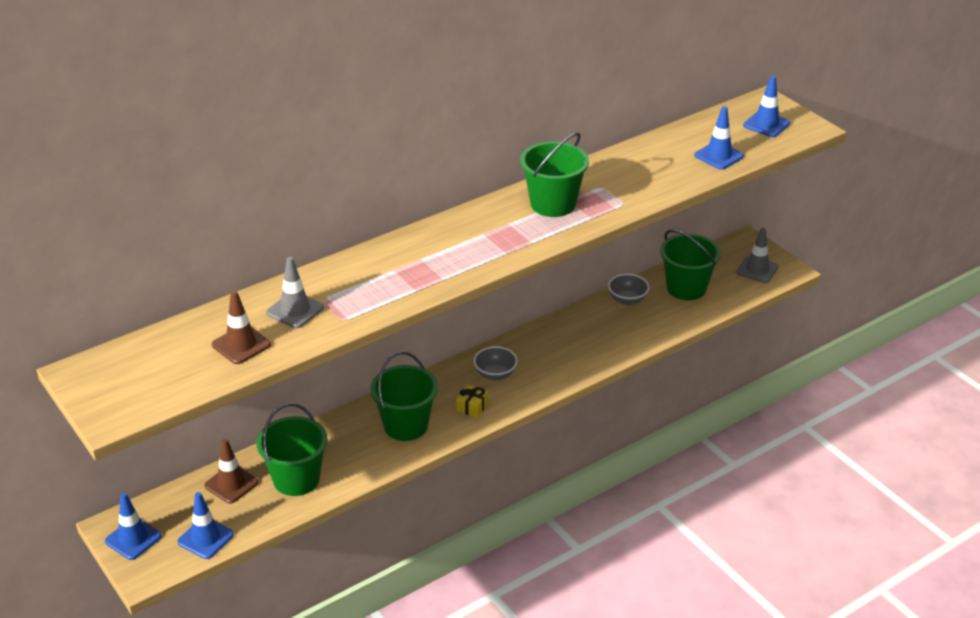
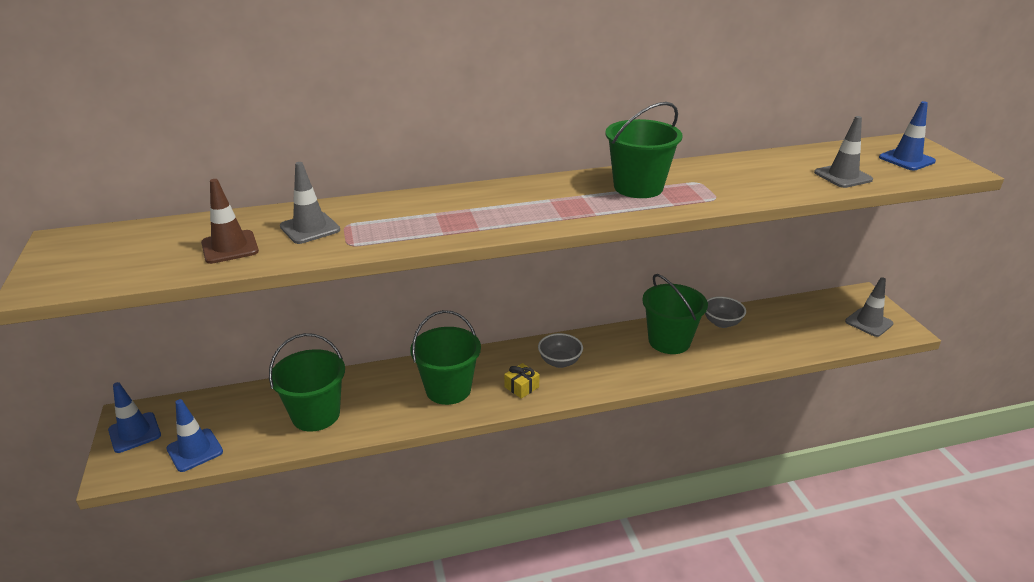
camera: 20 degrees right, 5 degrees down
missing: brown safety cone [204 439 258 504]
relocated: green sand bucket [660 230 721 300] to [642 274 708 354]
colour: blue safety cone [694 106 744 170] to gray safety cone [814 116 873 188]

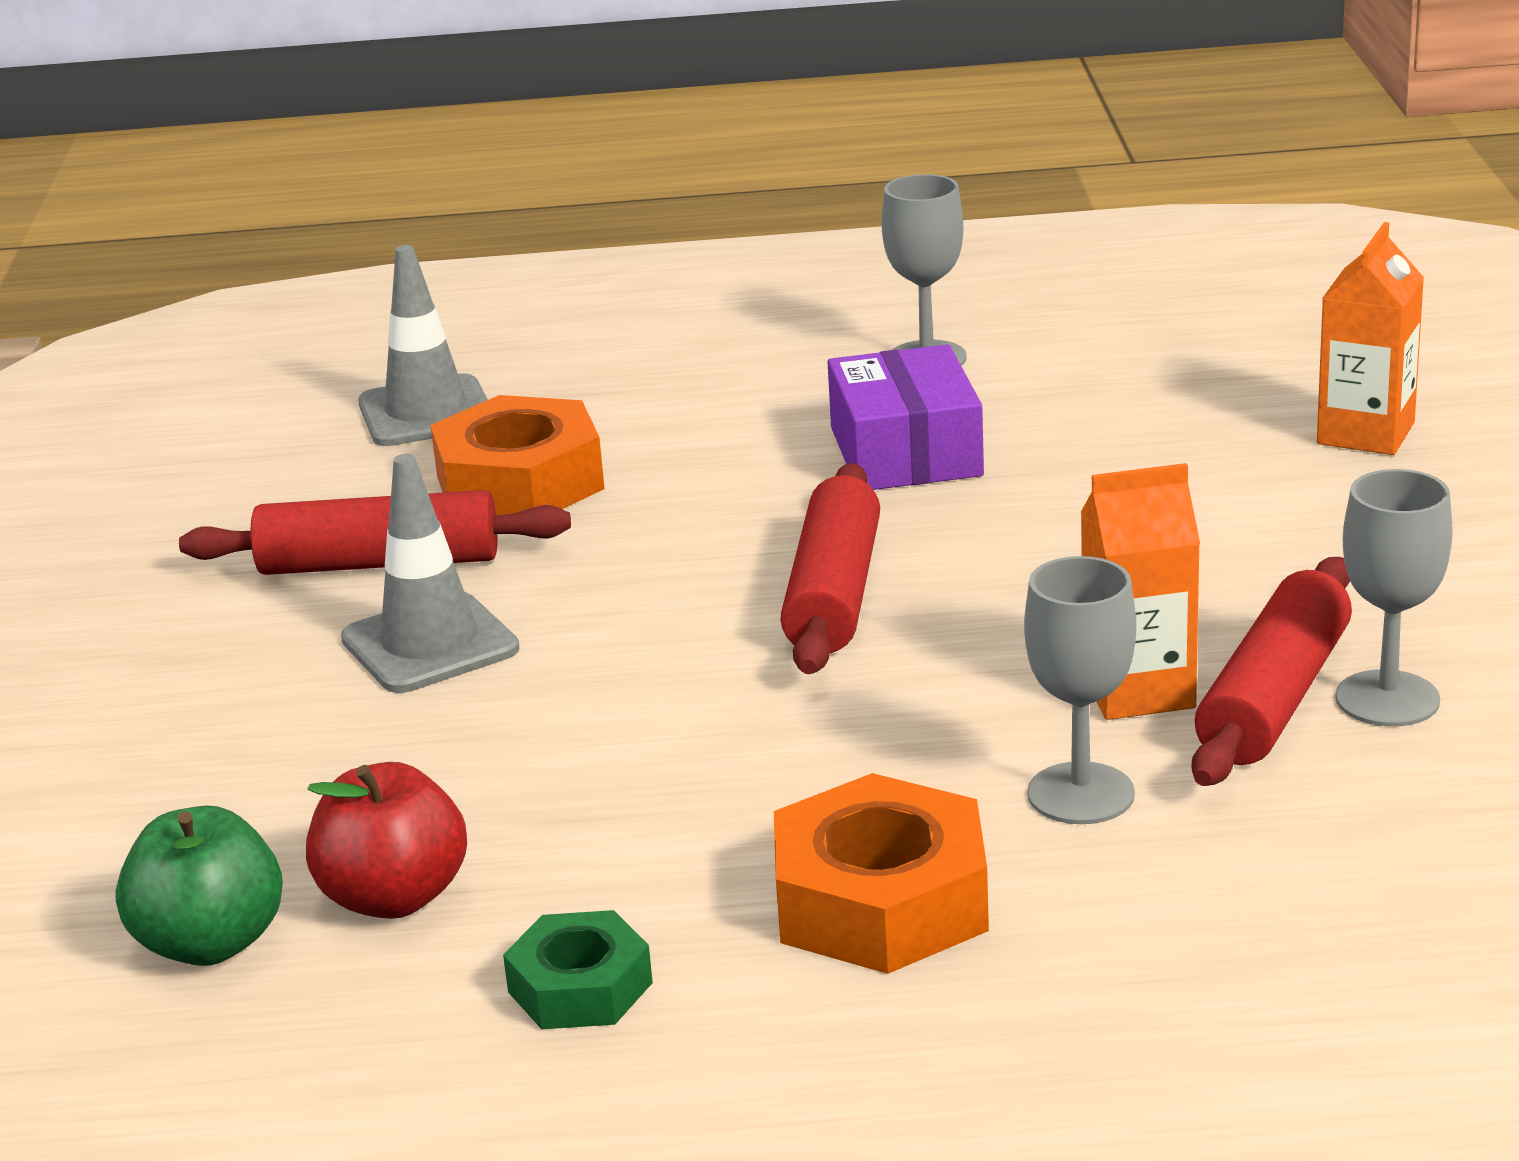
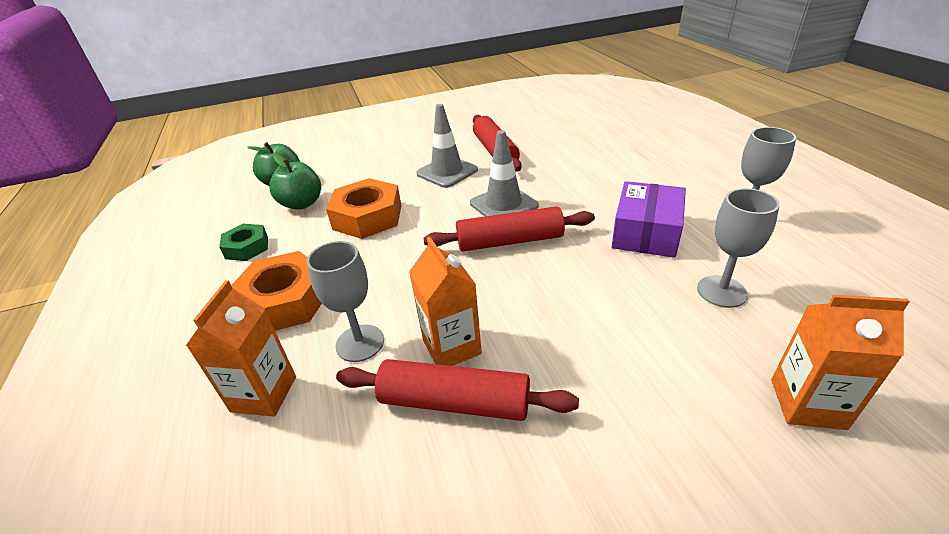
camera: 75 degrees right, 10 degrees up
appeared: orange-coloured juice carton [186 280 296 416]
relocated: gray safety cone [358 245 488 446] to [470 130 539 216]; orange-coloured hex nut [430 395 605 515] to [326 178 402 239]; gray chalice [1335 469 1453 727] to [697 188 780 308]
colour: crimson toy apple [306 762 467 919] to green toy apple [269 154 321 210]
spun: violet parcel [828 344 984 490] = [612 181 686 258] 45 degrees counterclockwise

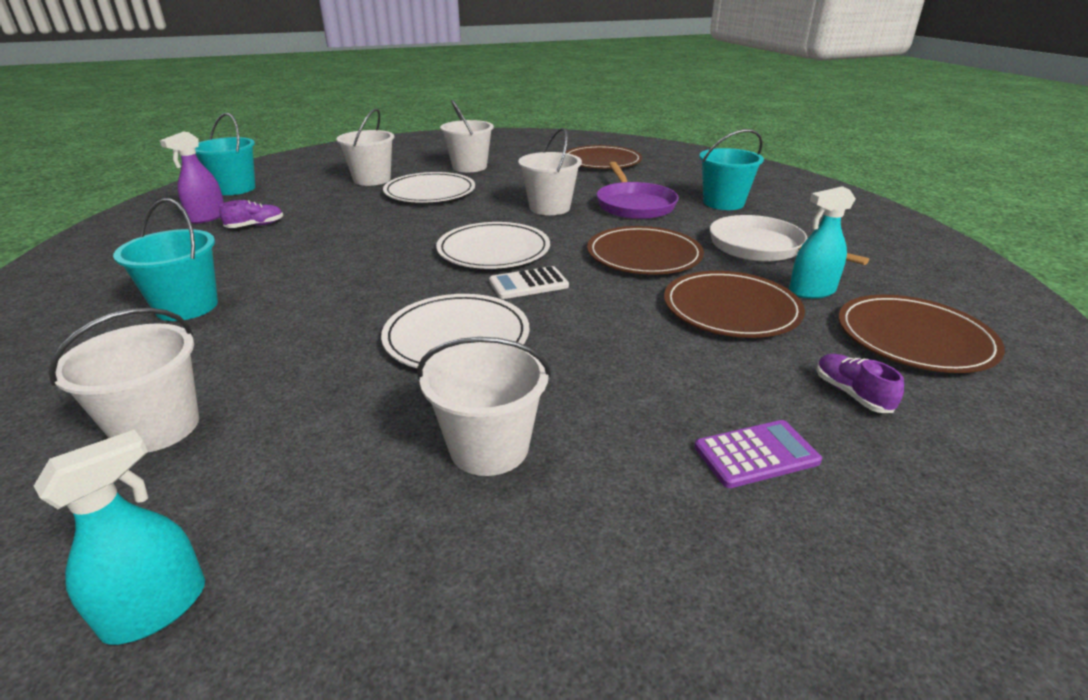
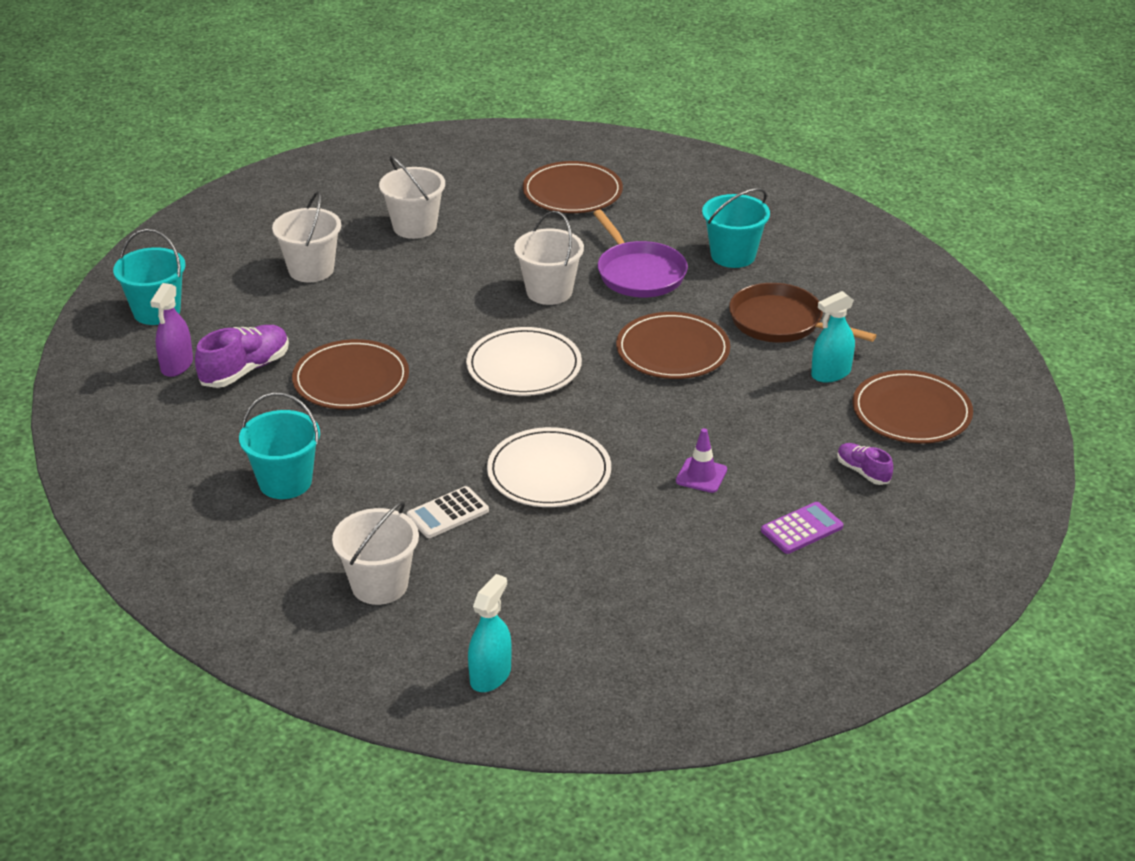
camera: 15 degrees left, 5 degrees up
missing: white dinner plate [383 172 475 203]; white sand bucket [417 337 551 476]
appeared: violet safety cone [676 428 727 493]
relocated: white pocket calculator [489 266 569 299] to [407 486 489 538]; brown dinner plate [664 271 805 338] to [292 339 409 409]
colour: white skillet [710 215 869 265] to brown skillet [729 283 876 342]
size: violet shoe [219 200 283 228] = [195 325 289 388] x1.73

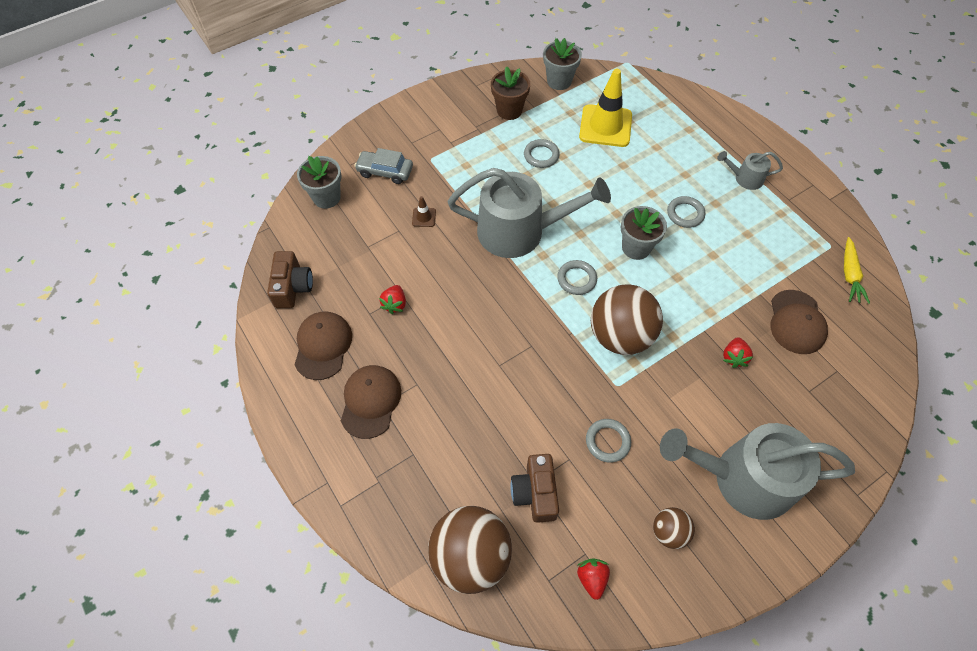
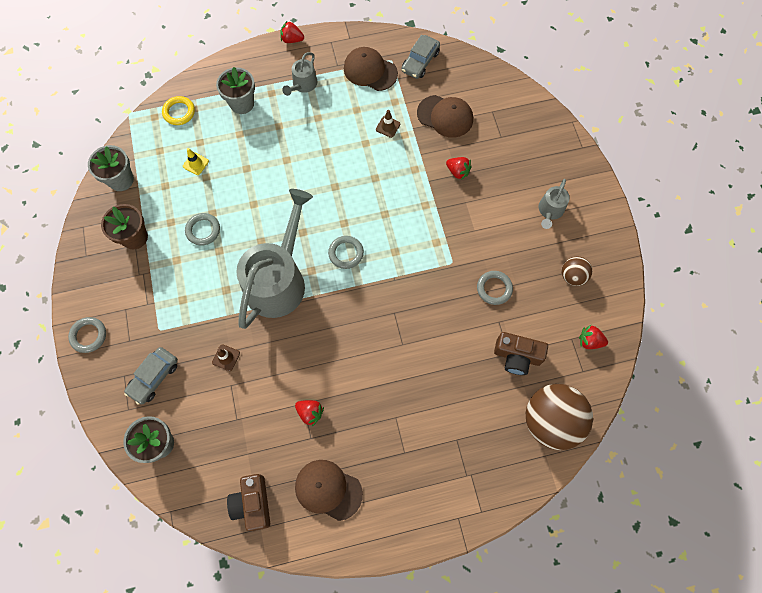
camera: 70 degrees left, 10 degrees up
missing: brown ball [591 284 663 355]
appeared: crimson toy strawberry [280 20 304 43]; yellow ring [162 96 195 125]; brown safety cone [376 110 400 138]
relocated: gray ring [667 196 705 228] to [68 317 106 353]; gray potted plant [621 206 667 260] to [216 67 255 114]; brown cap [341 365 401 439] to [344 47 398 91]
exchanged: yellow carrot [844 237 870 304] to gray car [401 35 440 79]
spun: brown compact camera [267 251 313 308] = [227 474 270 531] 120 degrees counterclockwise
size: yellow safety cone [579 69 632 147] = [183 148 209 175] x0.42; gray sprinkling can [660 423 855 520] = [539 179 570 229] x0.45

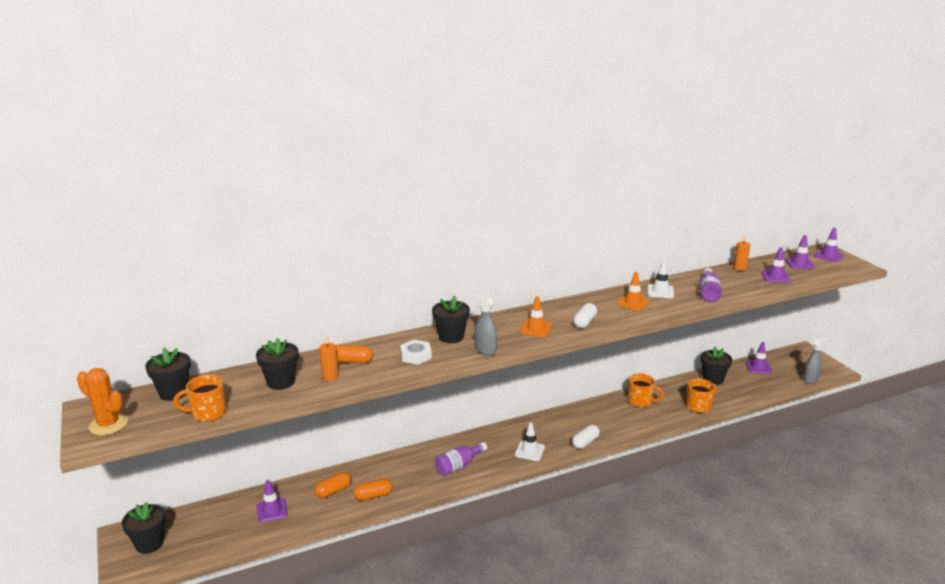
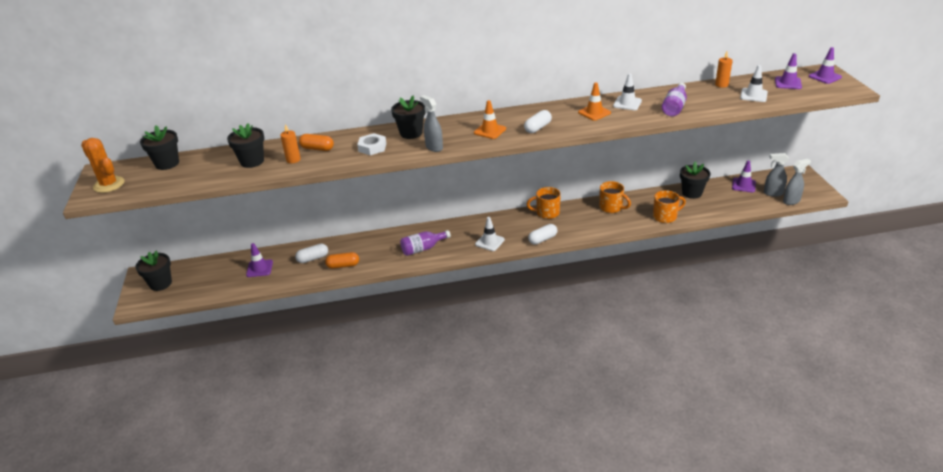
camera: 15 degrees right, 10 degrees up
appeared: gray spray bottle [764 153 789 197]
relocated: orange-coloured coffee mug [173 374 227 422] to [527 187 561 219]
colour: violet safety cone [762 247 791 283] to white safety cone [740 65 768 102]; orange-coloured pill shape [315 472 351 498] to white pill shape [295 244 328 263]

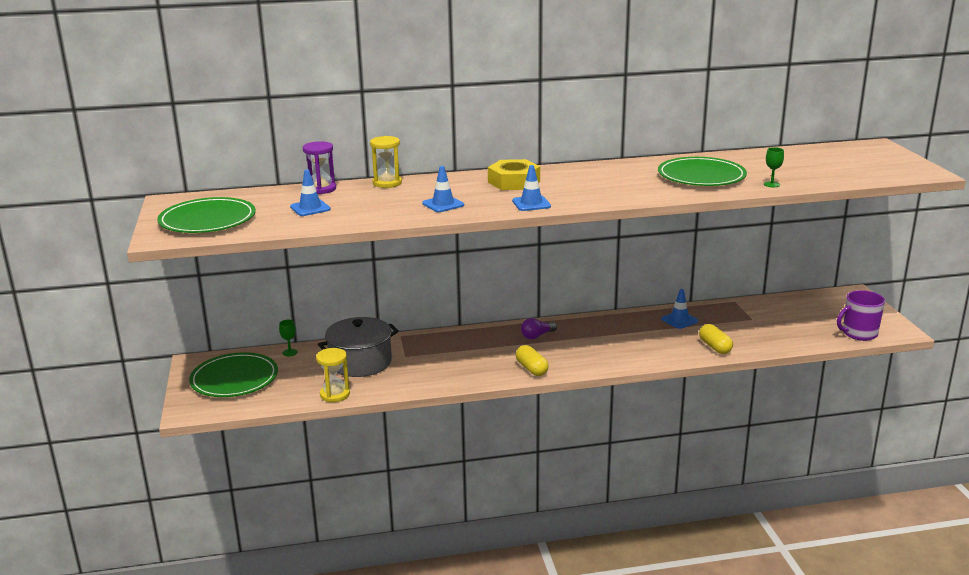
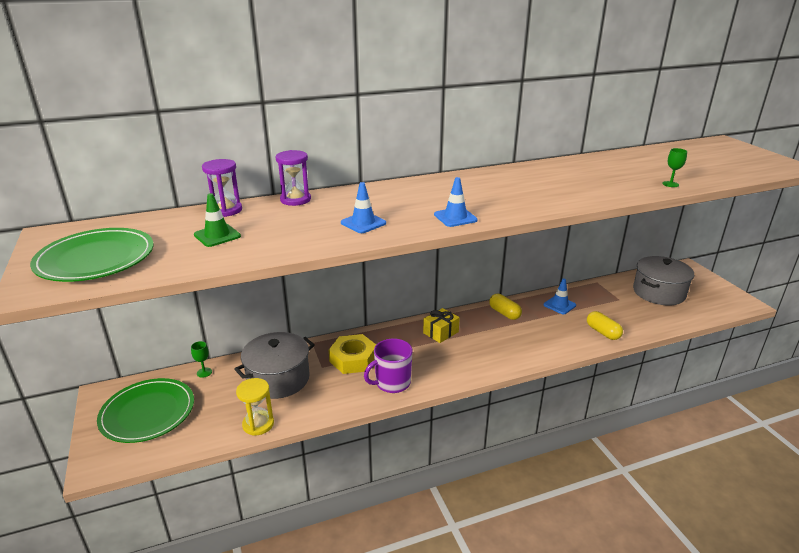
camera: 10 degrees left, 5 degrees up
missing: green dinner plate [658 157 747 186]
appeared: gray stockpot [633 256 694 305]
relocated: yellow hex nut [488 159 540 190] to [329 334 376 374]; violet coffee mug [837 290 885 341] to [364 339 413 393]; yellow pill shape [516 345 549 376] to [489 294 522 320]
exchanged: violet lightbulb [521 318 557 339] to yellow wrapped gift [423 308 460 343]
colour: yellow hourglass [370 136 402 188] to violet hourglass [276 150 311 206]; blue safety cone [290 170 331 216] to green safety cone [194 193 241 247]

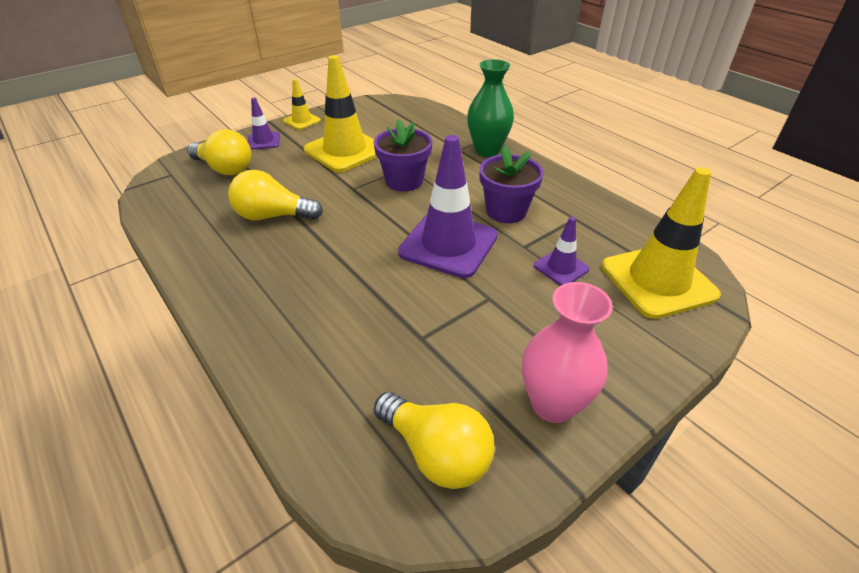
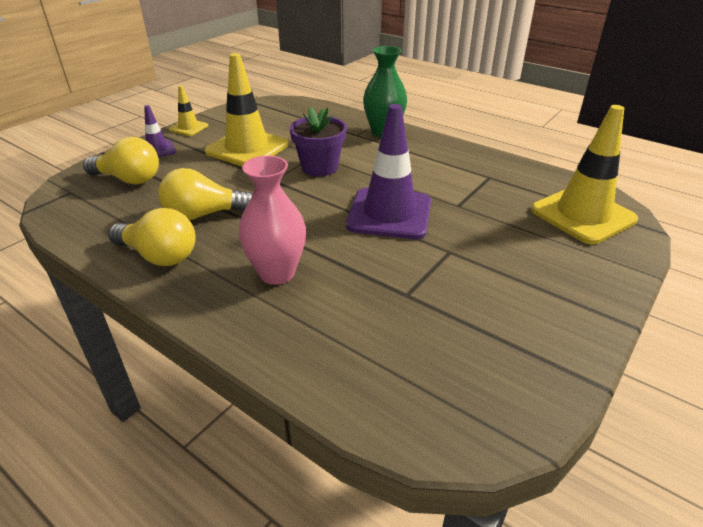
camera: 15 degrees left, 5 degrees down
missing: violet potted plant [479 145 544 223]; violet safety cone [534 217 589 286]
relocated: rosy vase [522 282 613 423] to [238 156 306 285]; yellow lightbulb [374 392 495 489] to [108 208 195 266]

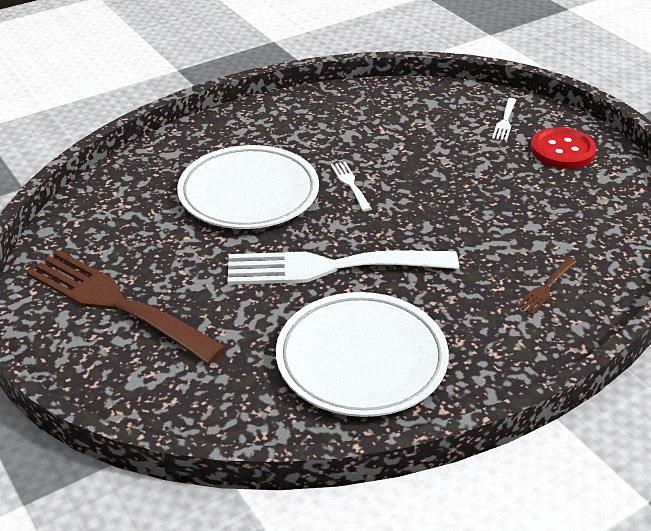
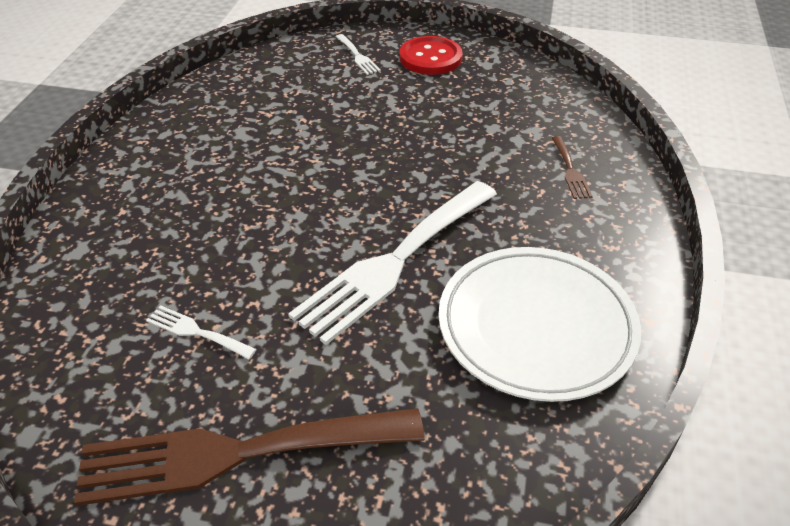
camera: 45 degrees left, 5 degrees up
missing: white dinner plate [177 145 319 229]
relocated: white dinner fork [331 162 372 211] to [146 305 257 359]

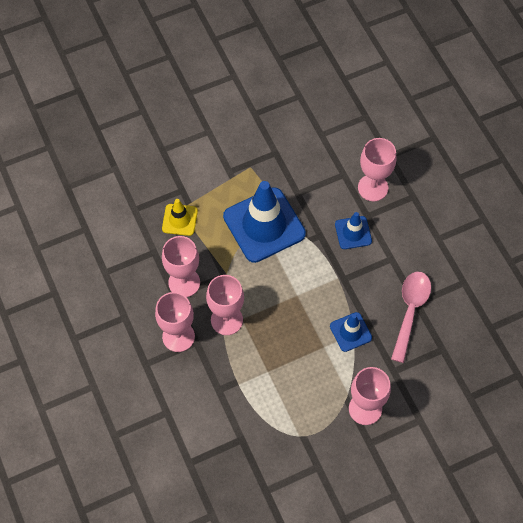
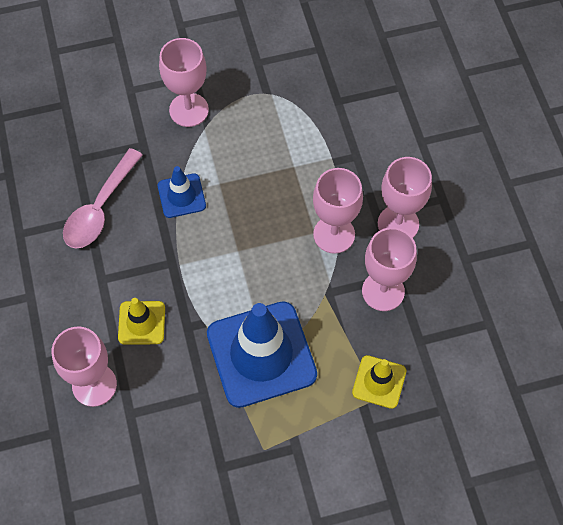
camera: 170 degrees left, 0 degrees up
colour: blue safety cone [335 212 372 249] to yellow safety cone [118 298 165 345]

